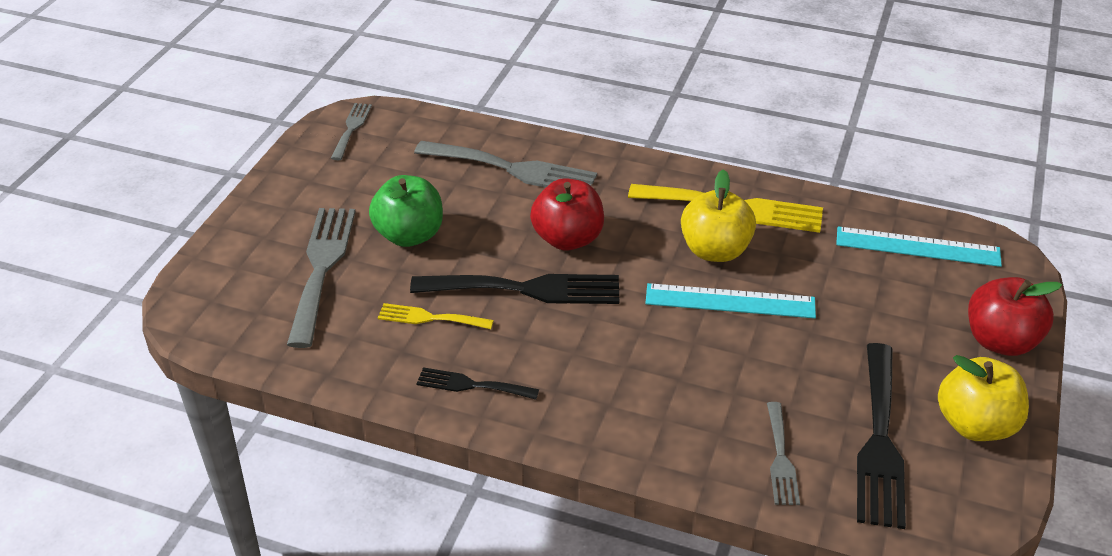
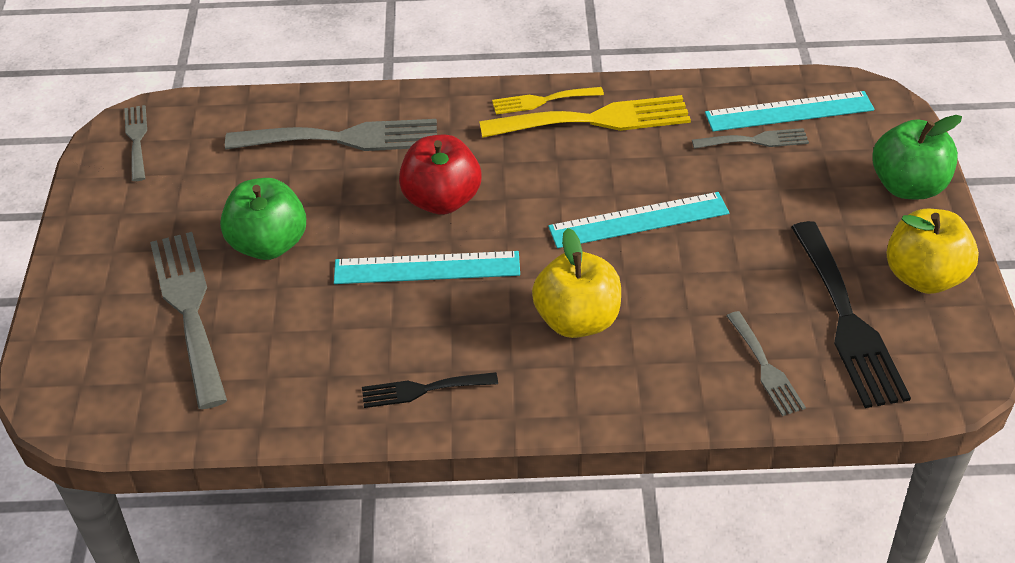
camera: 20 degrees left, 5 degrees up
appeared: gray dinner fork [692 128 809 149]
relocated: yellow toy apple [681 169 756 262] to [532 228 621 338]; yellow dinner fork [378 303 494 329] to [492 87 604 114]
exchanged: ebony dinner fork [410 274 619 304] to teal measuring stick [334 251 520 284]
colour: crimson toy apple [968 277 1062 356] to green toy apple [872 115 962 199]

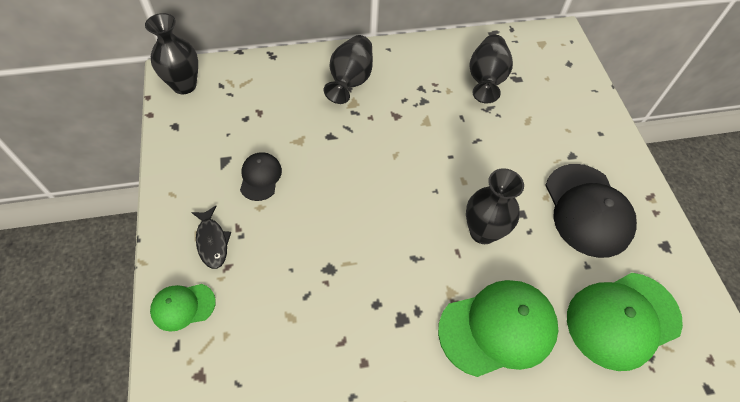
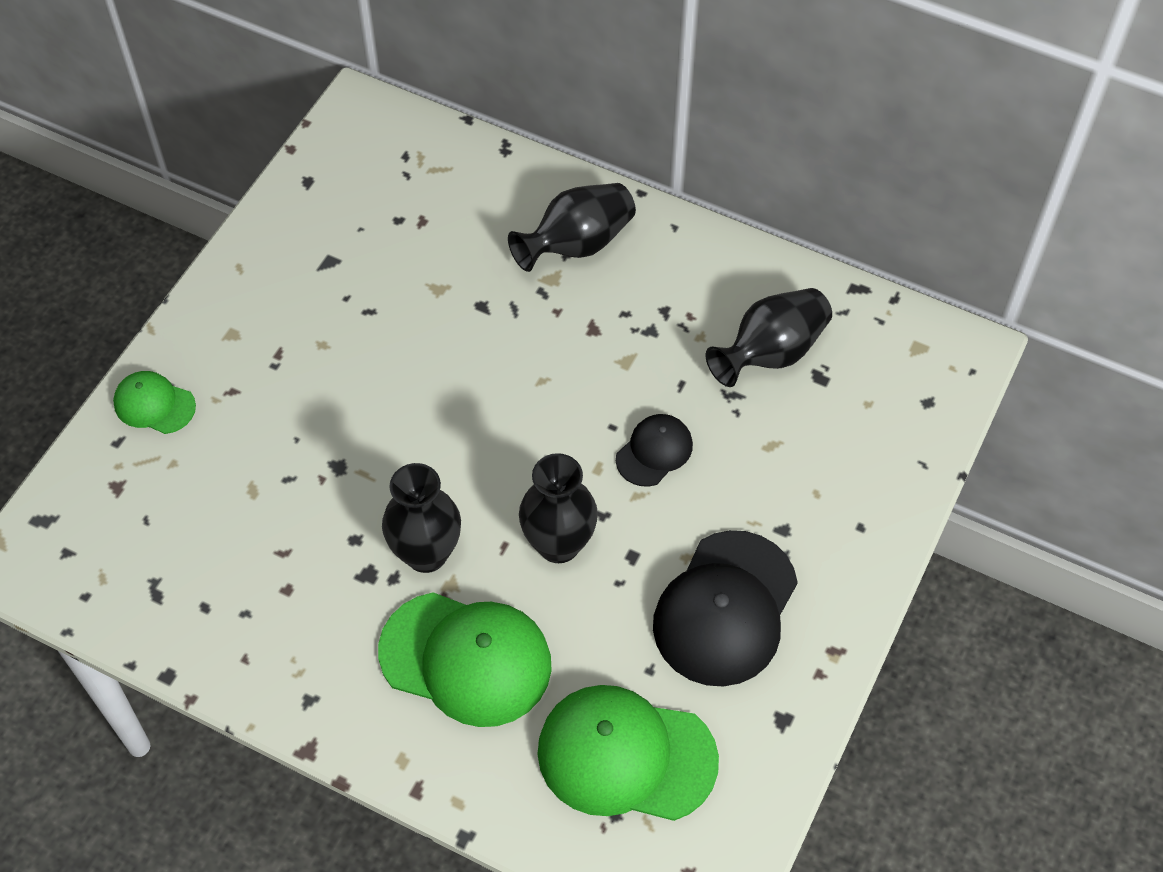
camera: 40 degrees right, 0 degrees up
missing: ebony fish [191 206 231 269]
relocated: ebony vase [145 13 198 94] to [382 463 461 573]; ebony cap [240 152 282 201] to [616 414 693 487]

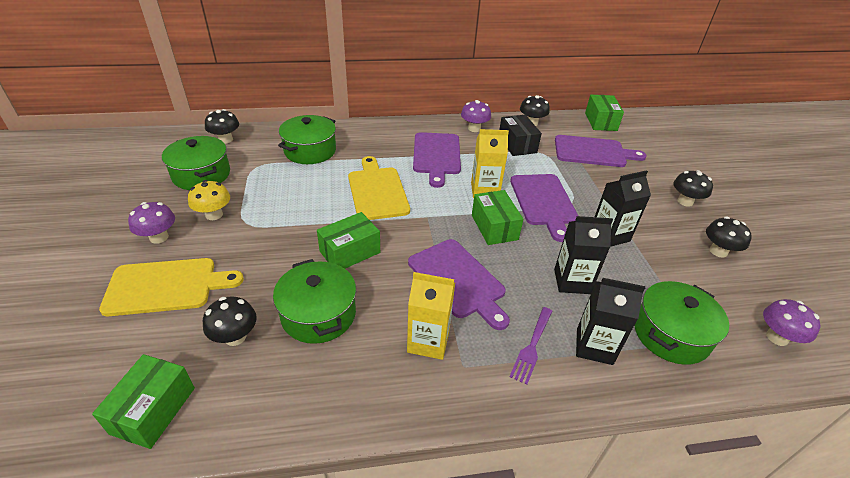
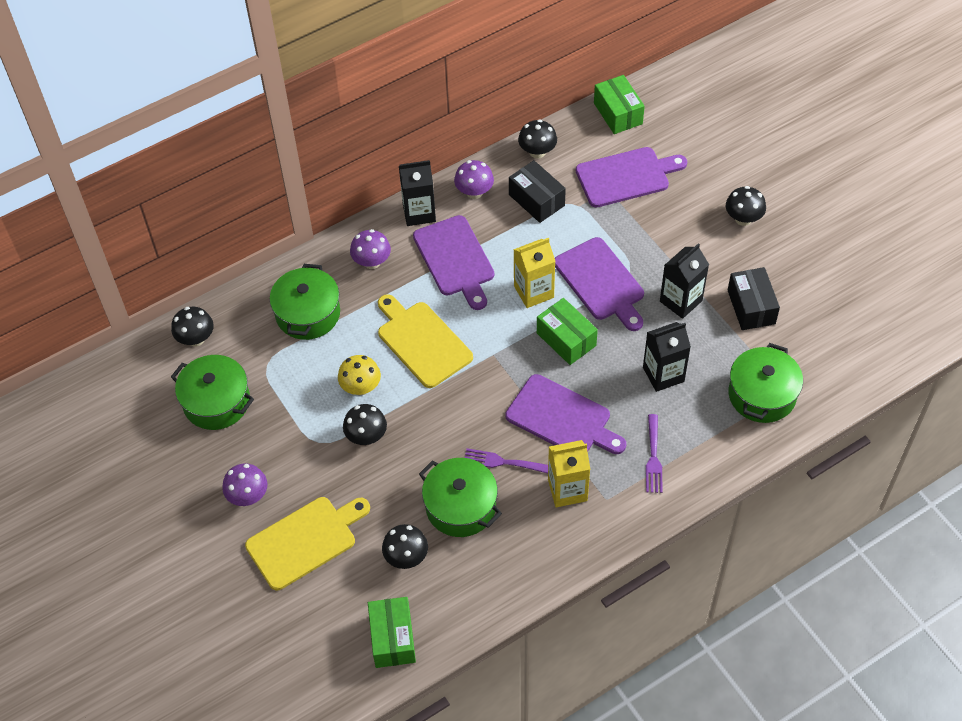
camera: 20 degrees left, 15 degrees up
missing: green parcel [317 212 380 269]
appeared: ebony parcel [728 267 780 330]; violet dinner fork [465 448 548 473]
relocated: yellow toadstool [188 180 230 220] to [338 355 381 395]; ebony toadstool [706 216 752 258] to [343 404 387 445]; ebony juice carton [576 278 645 365] to [399 160 436 226]; violet toadstool [763 299 821 346] to [350 229 391 269]

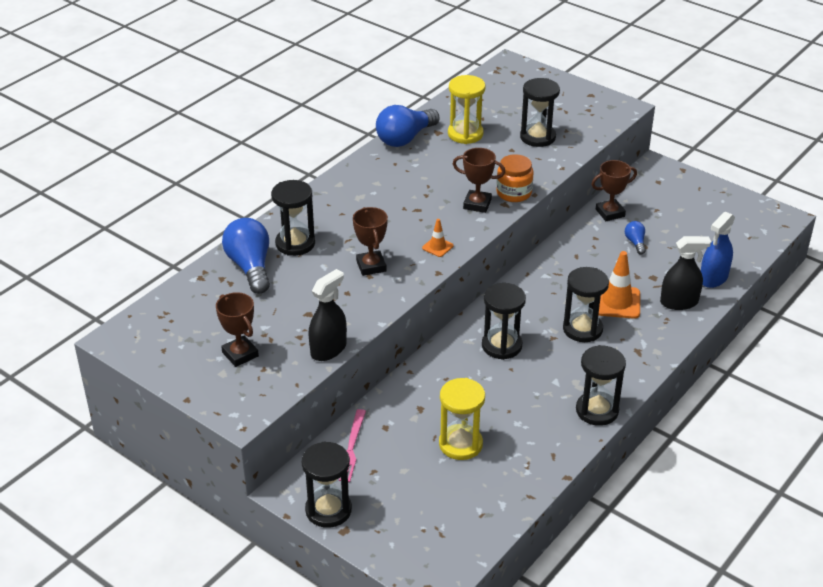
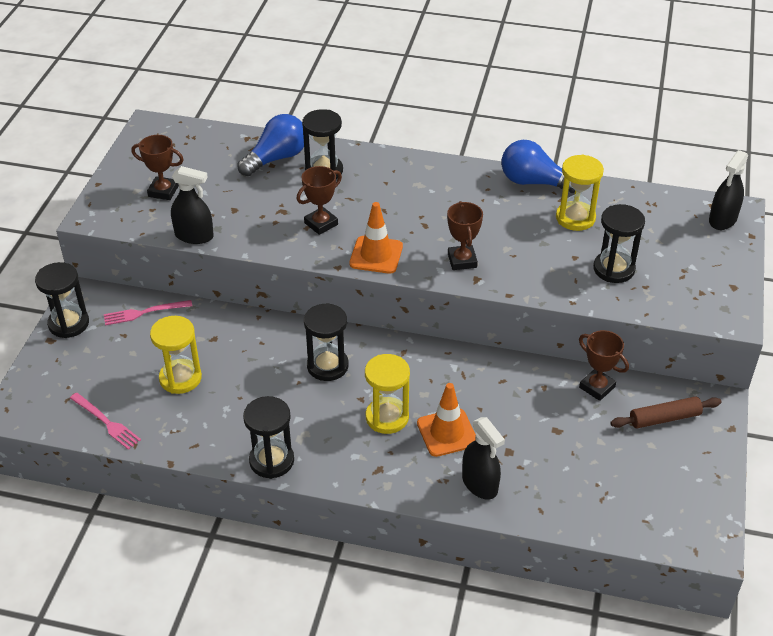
camera: 65 degrees right, 5 degrees up
missing: orange-coloured preserve jar [496 154 533 202]; blue spray bottle [701 212 735 288]; blue lightbulb [625 221 646 255]
appeared: ebony spray bottle [709 150 748 230]; rosy dinner fork [70 393 141 450]; brown rolling pin [610 396 722 428]
colour: ebony hourglass [563 267 609 342] to yellow hourglass [365 354 410 434]
spun: brown award cup [216 292 259 367] = [131 135 184 200] 75 degrees clockwise
size: orange-coloured safety cone [422 219 454 257] = [349 202 403 274] x1.88

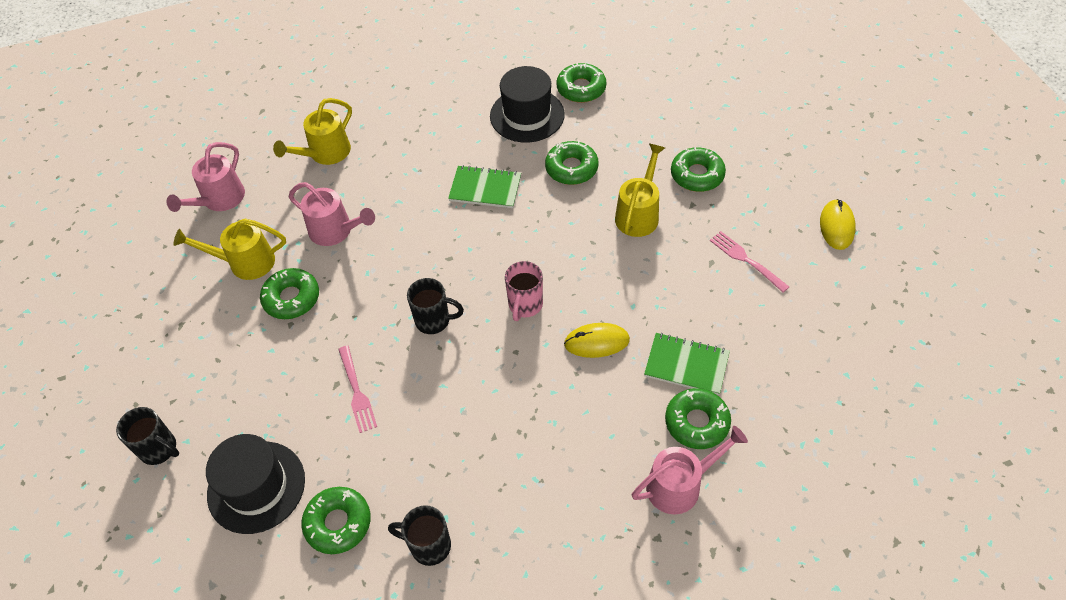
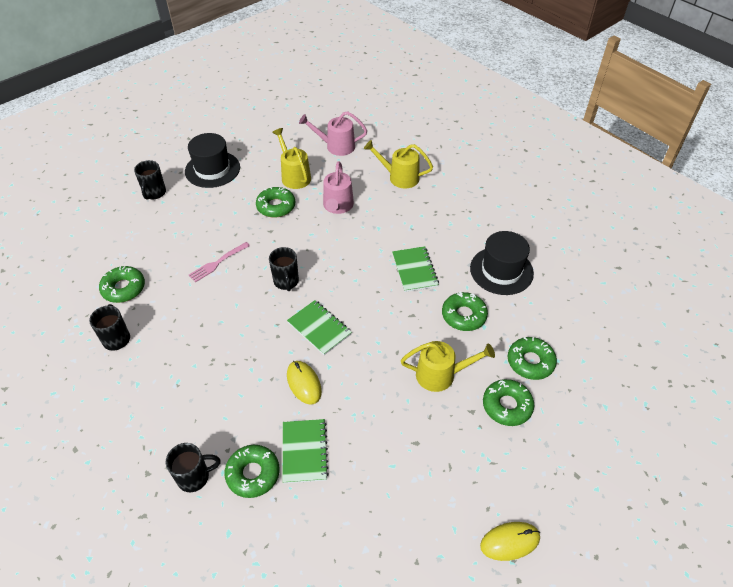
camera: 65 degrees right, 5 degrees down
missing: rosy dinner fork [710 231 789 292]
relocated: green donut [556 63 607 103] to [508 337 557 380]; ebony top hat [206 434 305 534] to [185 133 240 188]
exchanged: rosy coffee mug [505 261 543 321] to green notebook [287 300 352 355]; rosy sprinkling can [632 426 748 514] to ebony coffee mug [166 443 221 492]

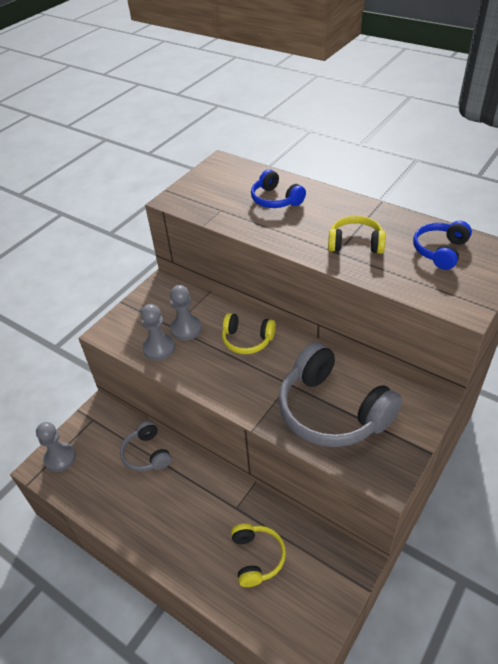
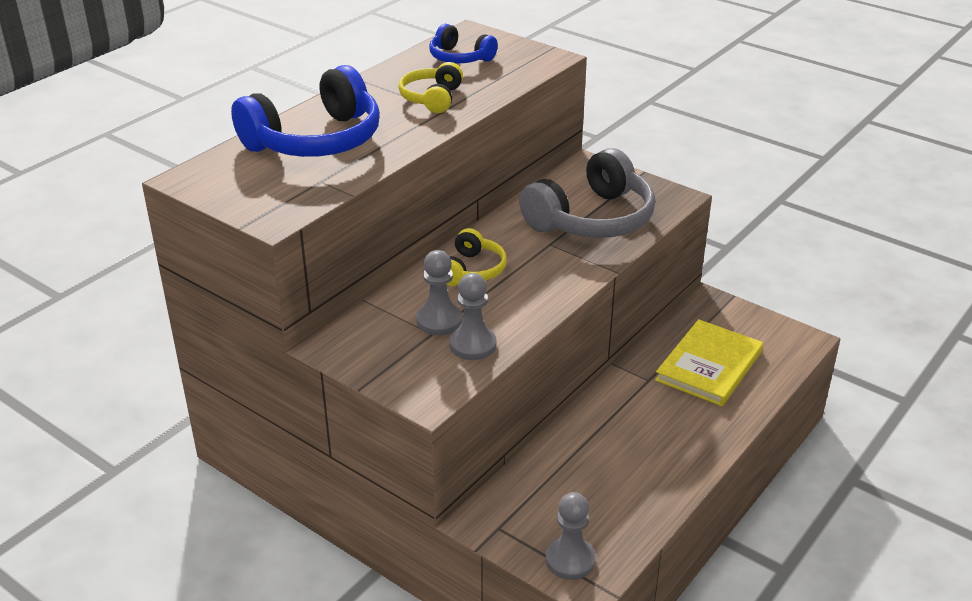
camera: 90 degrees left, 10 degrees down
missing: gray headset [120 421 172 471]
exchanged: yellow headset [231 523 286 587] to yellow hardback [655 319 763 406]
size: blue headset [251 169 306 208] = [231 65 380 157] x1.88

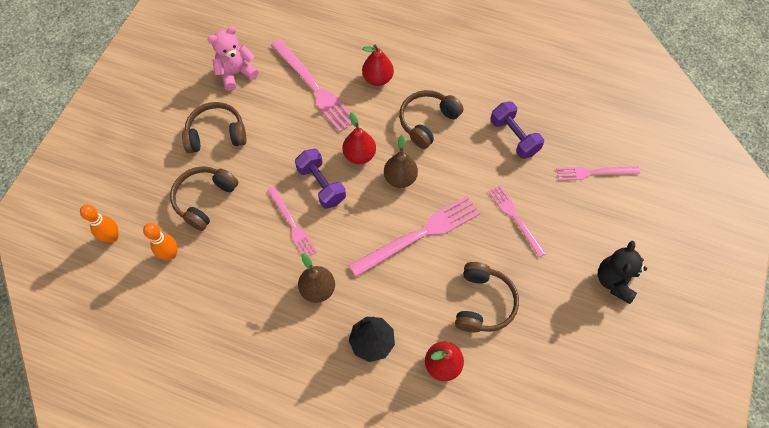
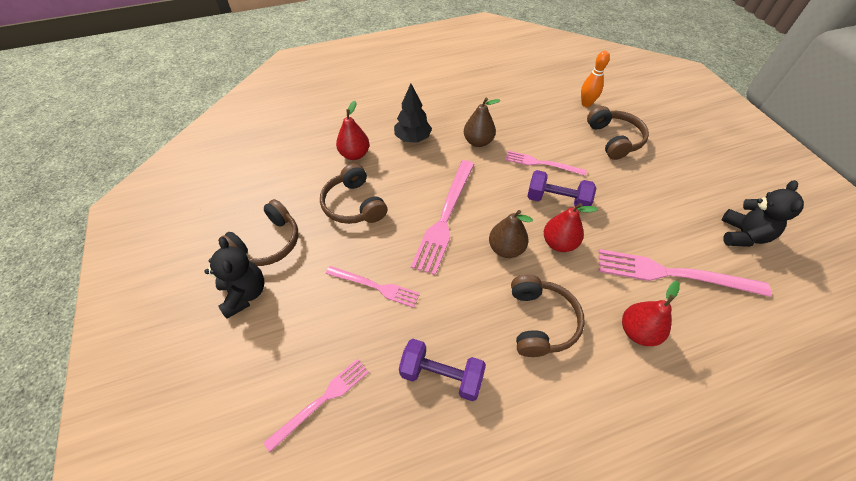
camera: 140 degrees right, 10 degrees down
missing: orange-coloured bowling pin [80 205 119 243]
relocated: brown headset [182 102 247 153] to [218 199 298 266]
colour: rosy teddy bear [208 26 258 90] to ebony teddy bear [722 180 804 247]

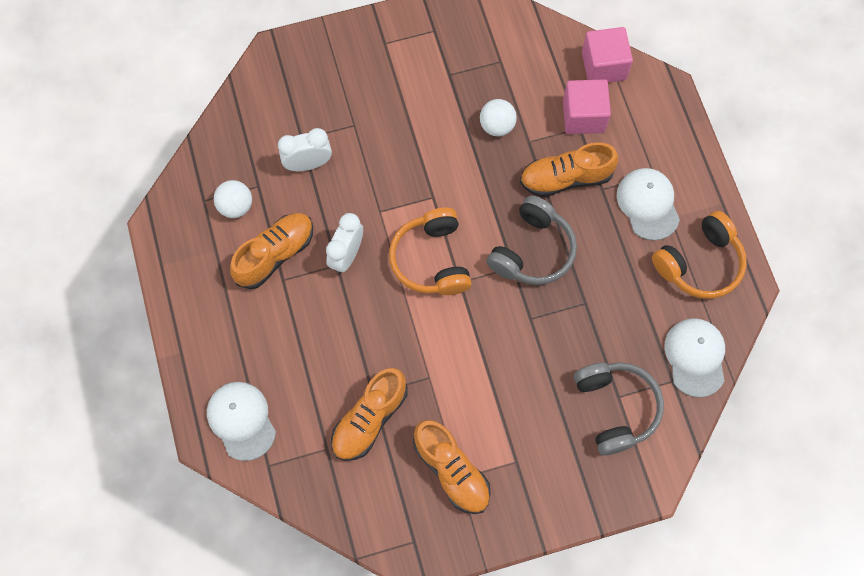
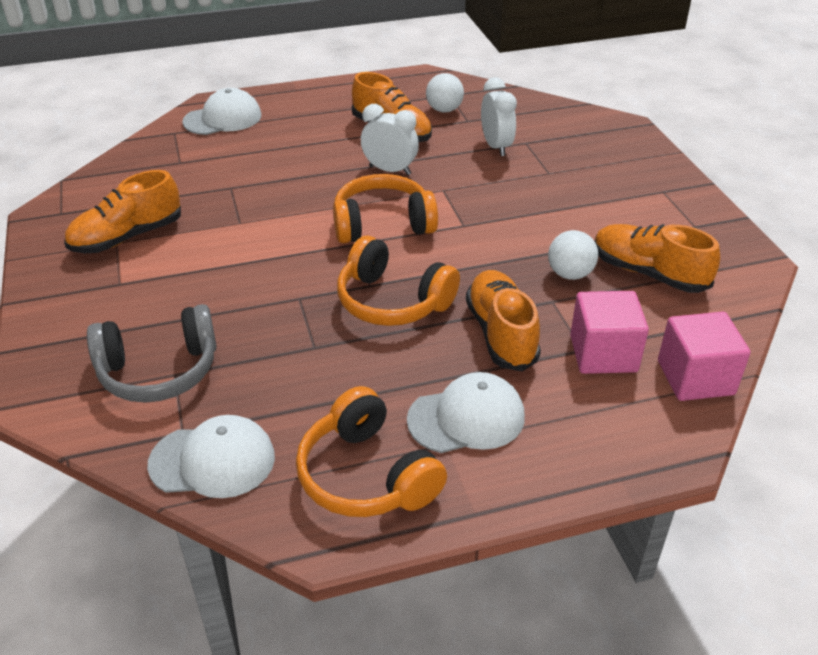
camera: 90 degrees right, 30 degrees down
relocated: orange-coloured shoe [331 368 408 461] to [595 224 720 293]
colour: gray headset [486 195 577 285] to orange-coloured headset [337 236 460 326]

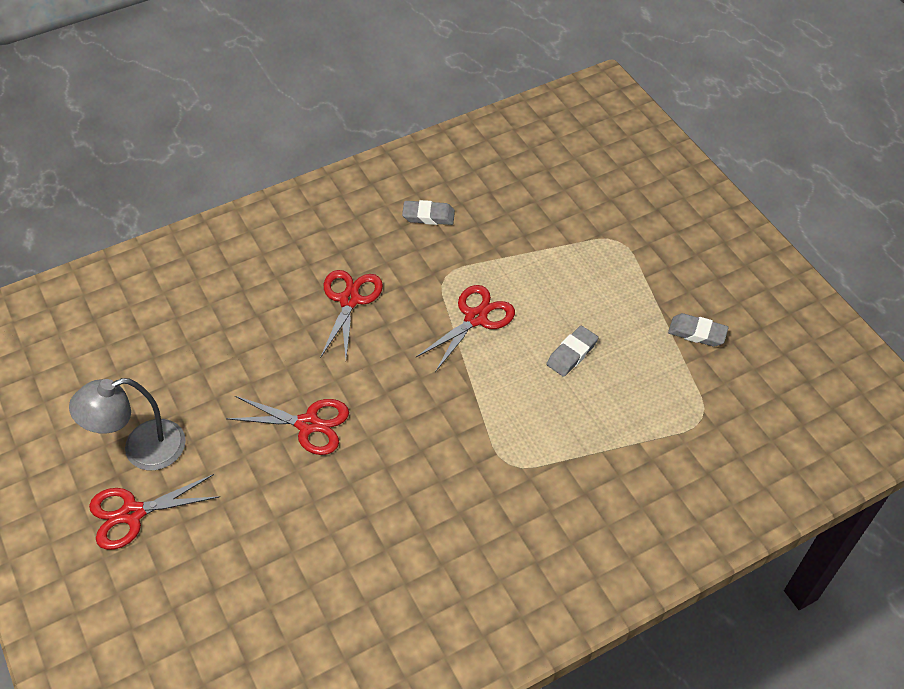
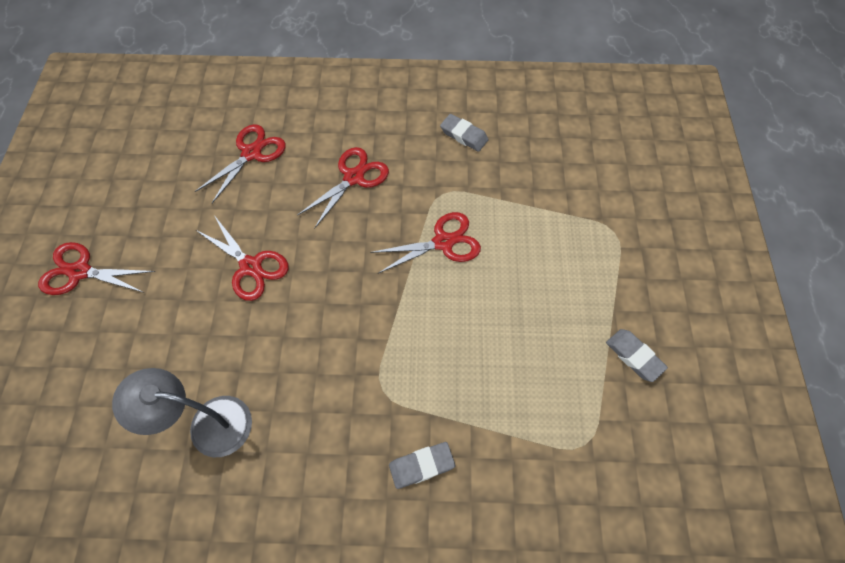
camera: 30 degrees right, 10 degrees up
appeared: crimson shears [194 124 286 203]
relocated: gray pencil eraser [546 326 598 377] to [389 442 455 489]; gray lamp [69 378 186 470] to [112 368 252 457]

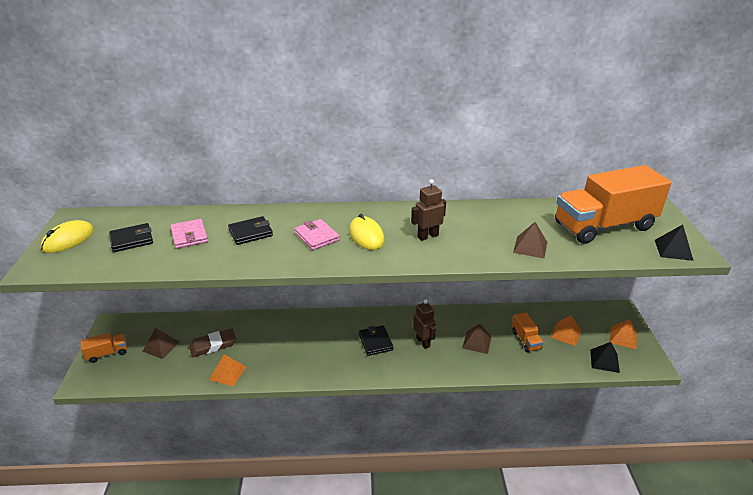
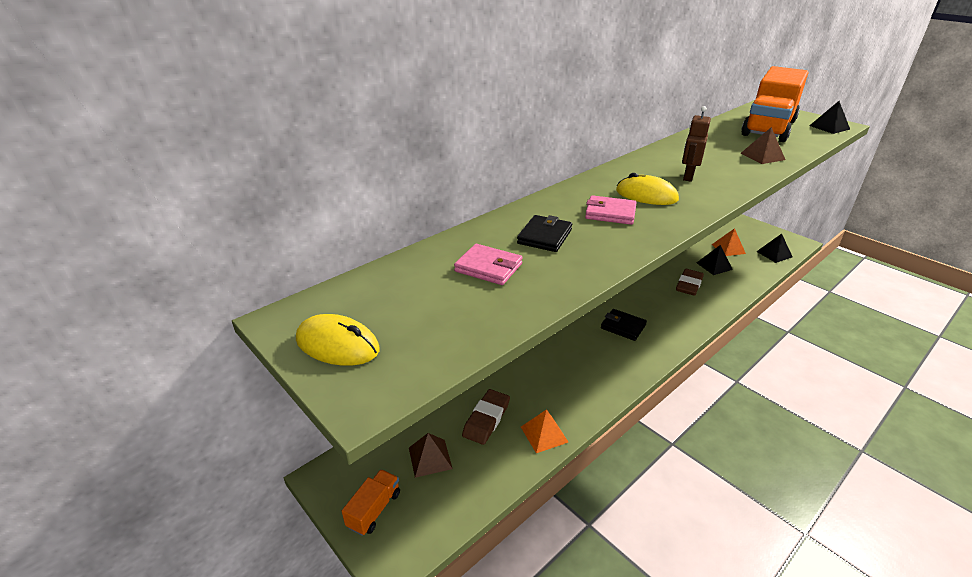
camera: 40 degrees left, 0 degrees up
missing: ebony card wallet [109 223 153 252]; brown robot [413 300 436 349]; orange-coloured solid pyramid [610 319 637 350]
exchanged: orange-coloured toy truck [512 313 544 352] to ebony solid pyramid [697 245 733 275]; brown solid pyramid [462 324 491 354] to brown pencil eraser [676 269 704 296]
spun: yellow mouse [41 220 94 253] = [296 314 380 366] 60 degrees counterclockwise

